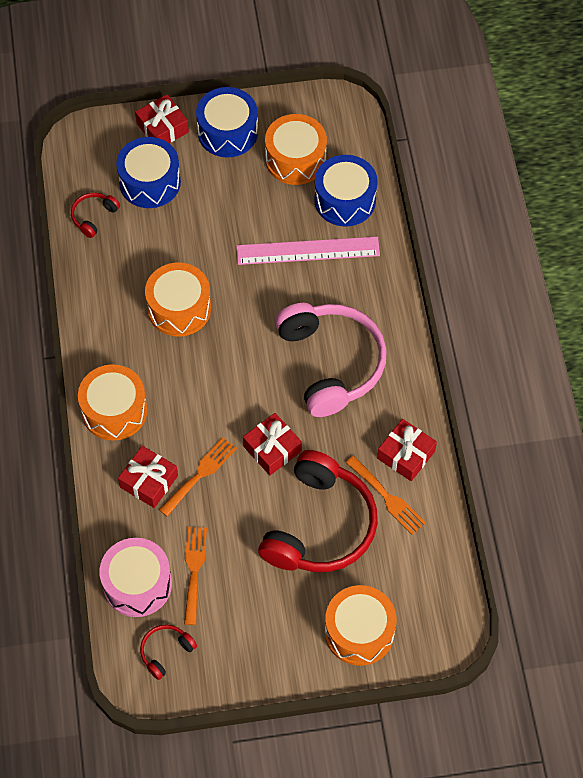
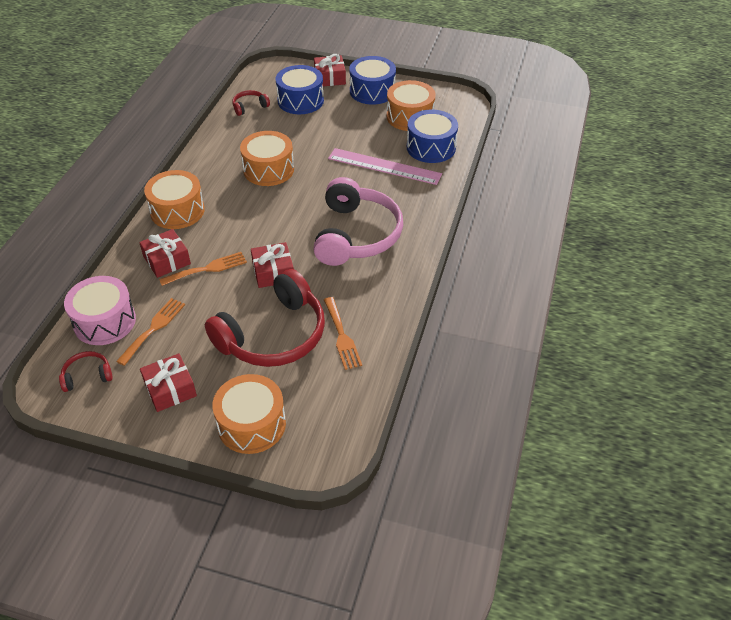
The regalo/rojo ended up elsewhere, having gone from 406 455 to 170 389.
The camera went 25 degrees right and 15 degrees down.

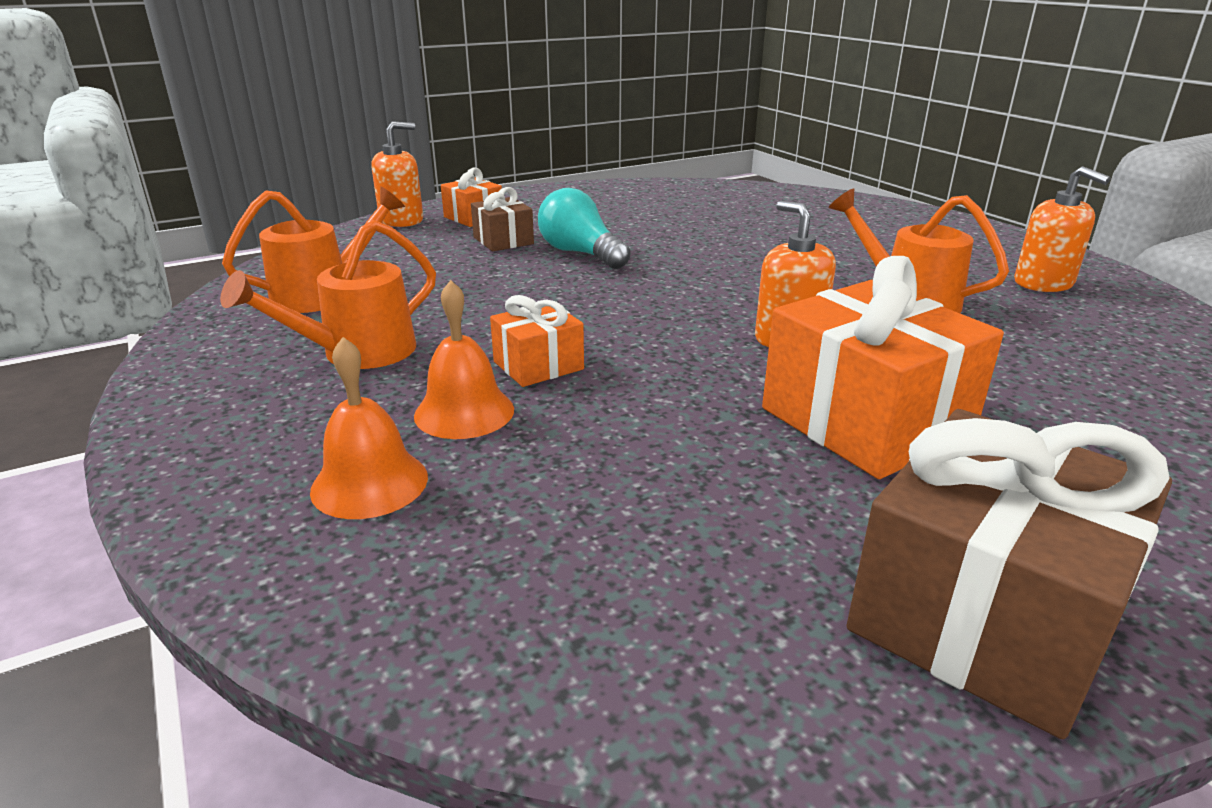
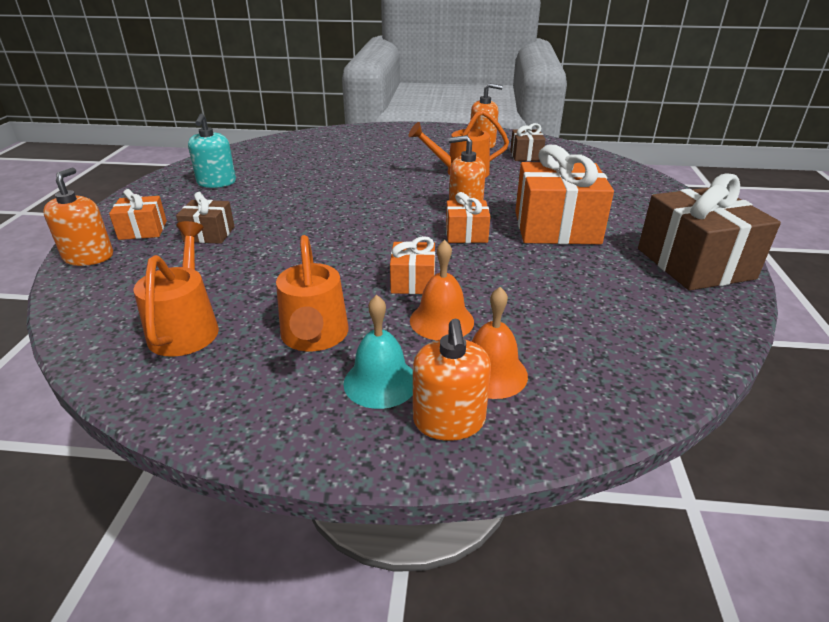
The second view gained the dispensador de jabón/turquesa at 216 182.
The second view gained the campana/turquesa at 380 382.
The second view gained the dispensador de jabón/naranja at 449 421.
The second view gained the regalo/naranja at 466 234.
The second view gained the regalo/marrón at 526 155.
The second view lost the bombilla/turquesa at 580 253.
The camera went 55 degrees left and 5 degrees up.

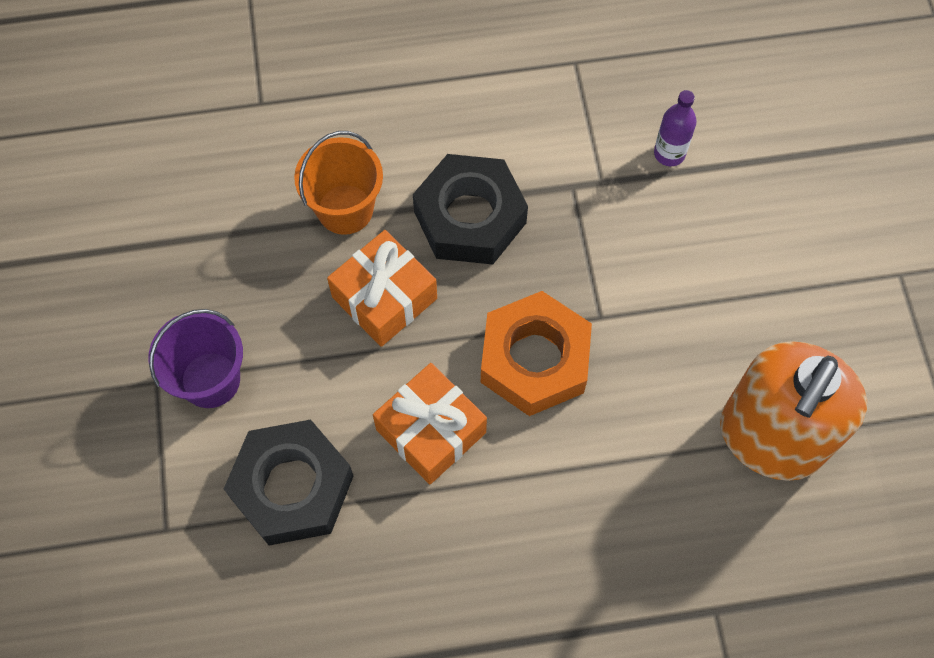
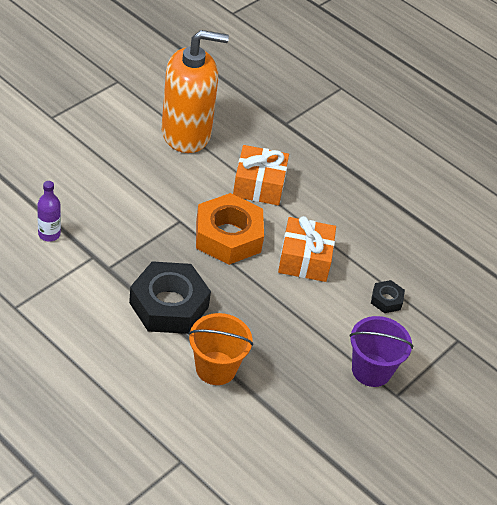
The regalo/naranja ended up elsewhere, having gone from 384 298 to 259 185.
The size of the tuerca/negro at 292 487 changed by a factor of 0.46.
The camera went 135 degrees left and 20 degrees down.

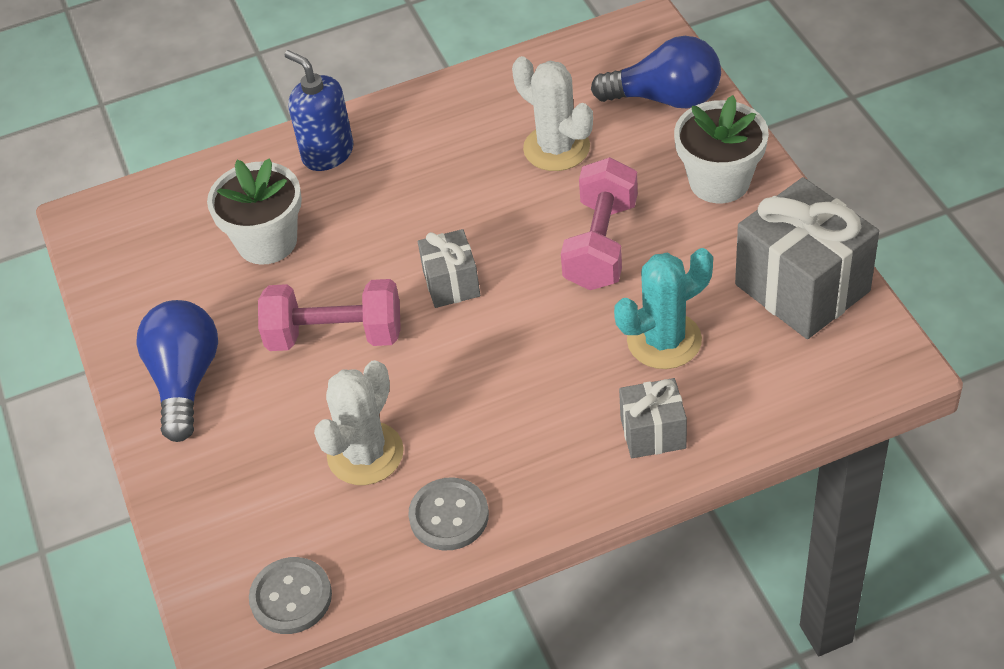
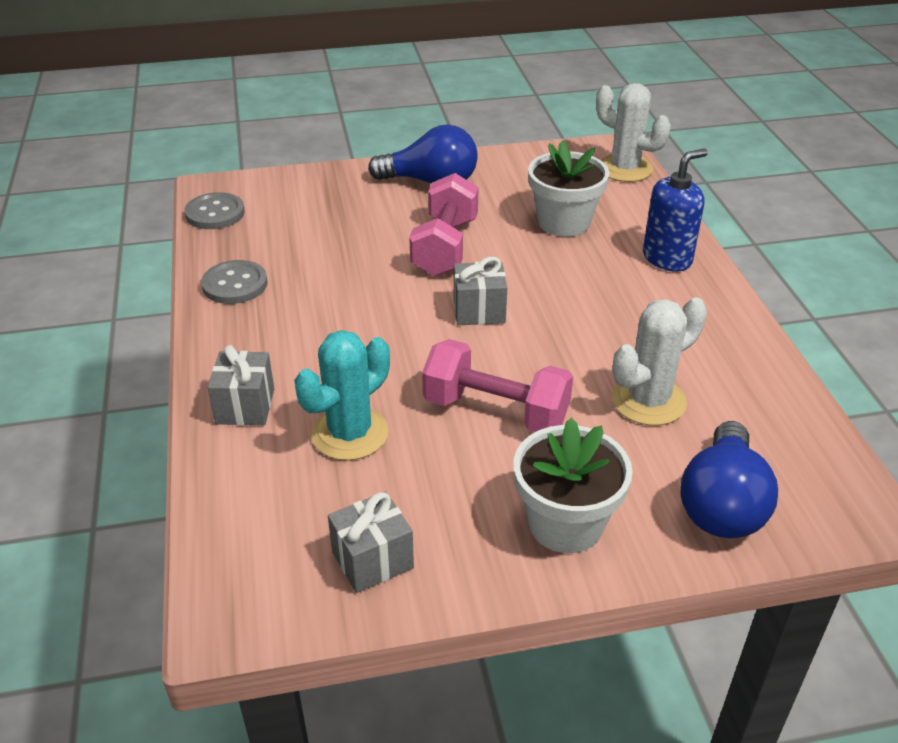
The cactus/turquesa at 664 340 ended up facing another way, 60 degrees clockwise from before.
The size of the regalo/gris at 802 288 changed by a factor of 0.53.
The cactus/blanco ended up elsewhere, having gone from 365 454 to 625 169.
The camera went 95 degrees right and 10 degrees down.

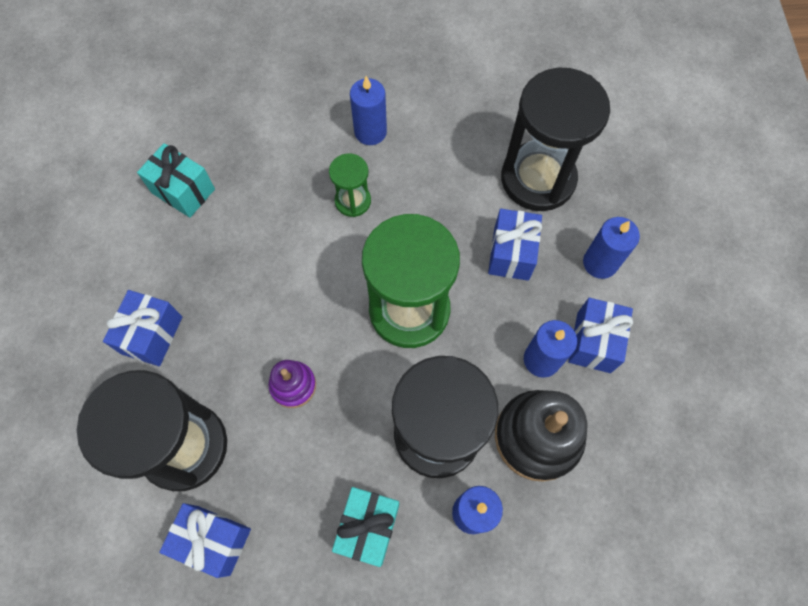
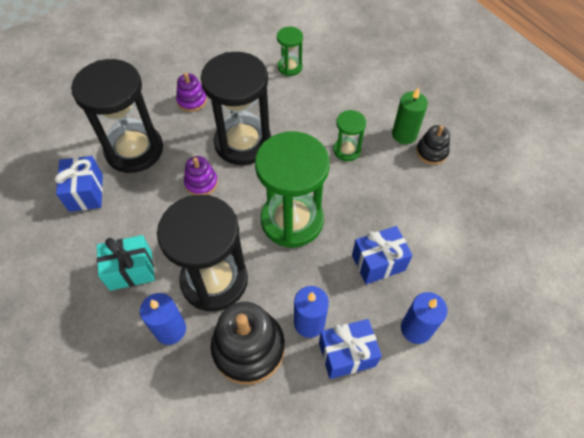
Where the regalo/azul stood at 152 335, the juguete apilable/morado came to stand at 192 101.
The reloj de arena/negro ended up elsewhere, having gone from 538 179 to 243 143.
Where the regalo/turquesa stood at 183 191, the reloj de arena/verde came to stand at 290 67.
What was the vela/azul at 370 132 turned into the vela/verde at 404 134.
The second view gained the juguete apilable/negro at 431 152.
The camera went 60 degrees right and 10 degrees down.

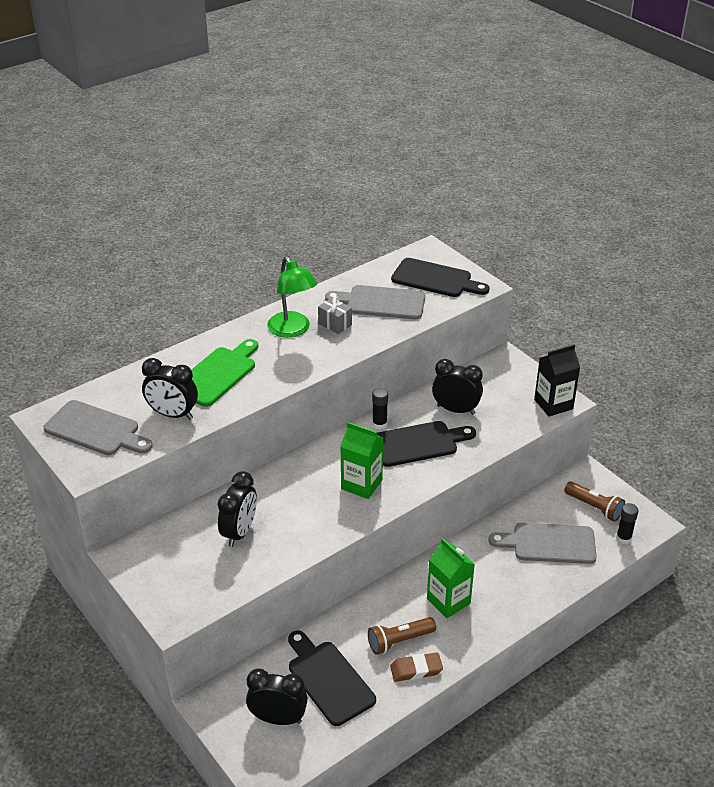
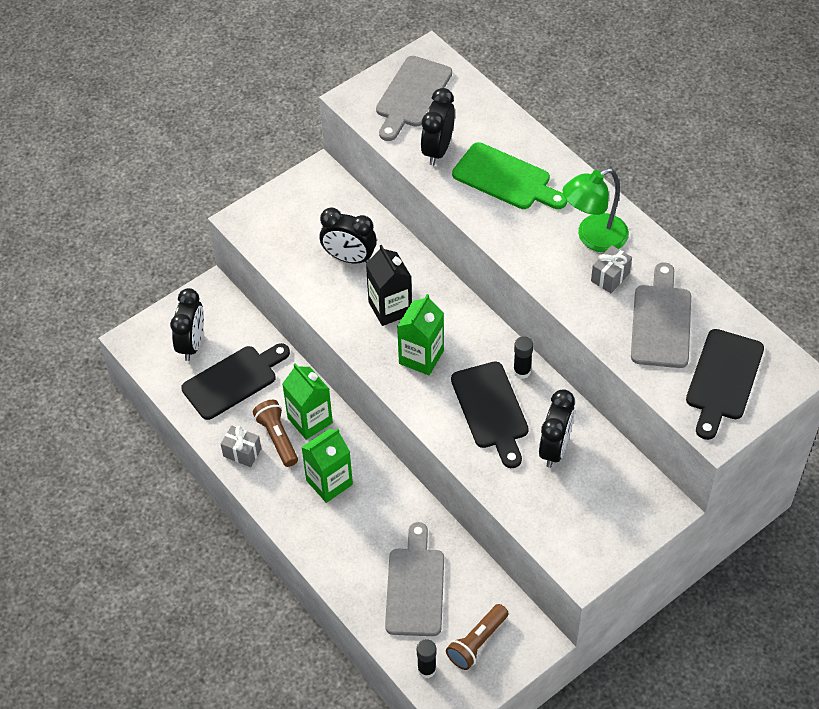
Where the goma de borrar/marrón stood at 416 669, the regalo/gris came to stand at 242 452.
The second view gained the cartón de leche/verde at 310 420.
The cartón de leche/negro ended up elsewhere, having gone from 553 404 to 390 308.
The camera went 90 degrees right and 15 degrees up.

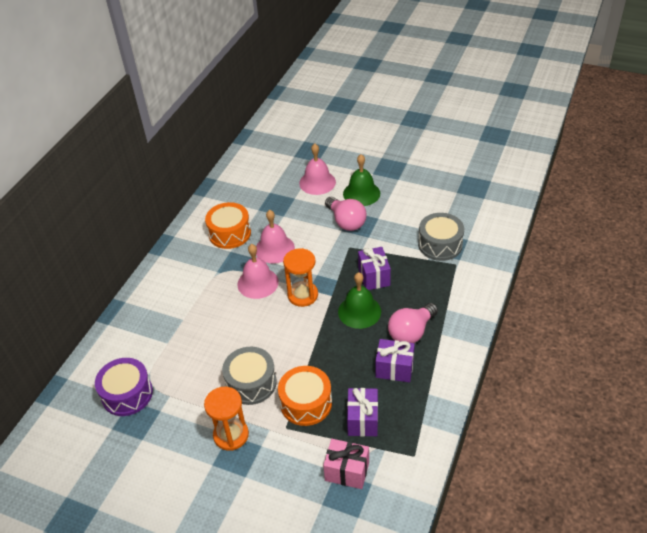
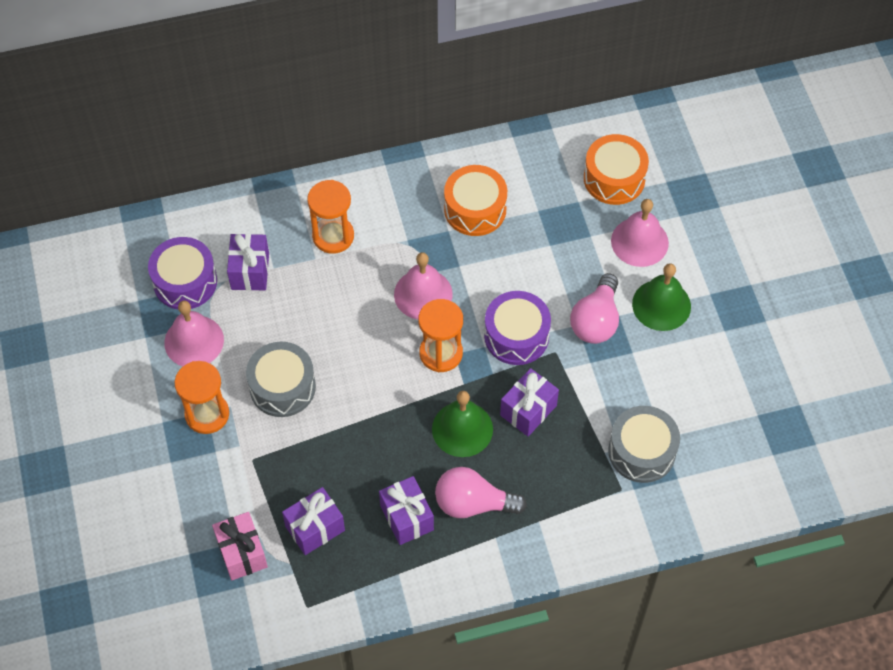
The campana/rosa ended up elsewhere, having gone from 274 249 to 194 341.
The second view gained the regalo/morado at 250 271.
The second view gained the reloj de arena/naranja at 333 236.
The second view gained the tambor/morado at 516 336.
The tambor/naranja ended up elsewhere, having gone from 306 403 to 614 178.
The camera went 50 degrees right and 15 degrees up.

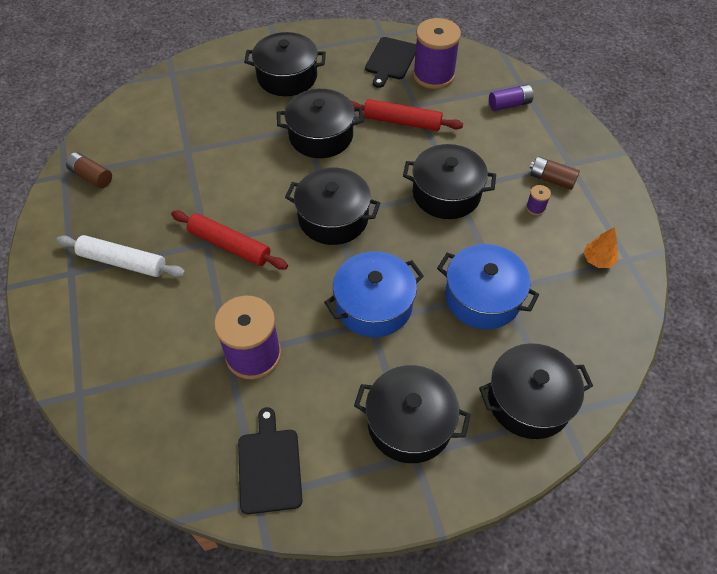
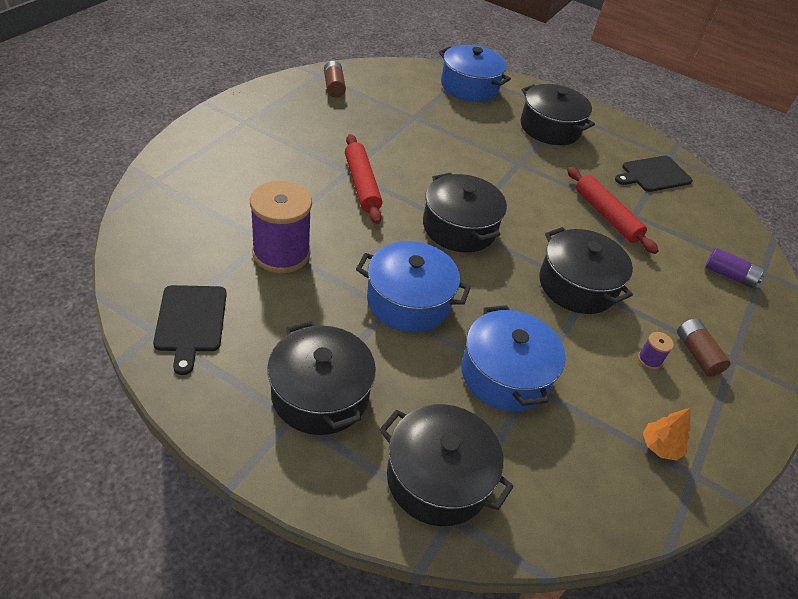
The tabla de cortar/negro at 269 466 ended up facing another way, 135 degrees clockwise from before.
The second view gained the olla/azul at 469 87.
The second view lost the rodillo/blanco at 123 262.
The second view lost the olla/negro at 321 136.
The second view lost the carrete/morado at 433 75.
The camera went 40 degrees right and 10 degrees down.

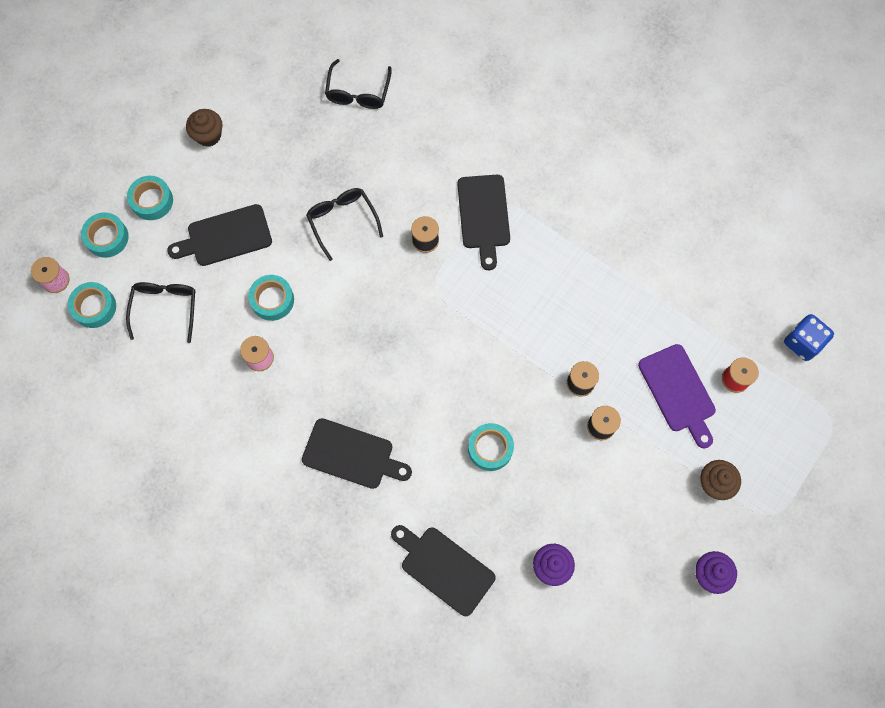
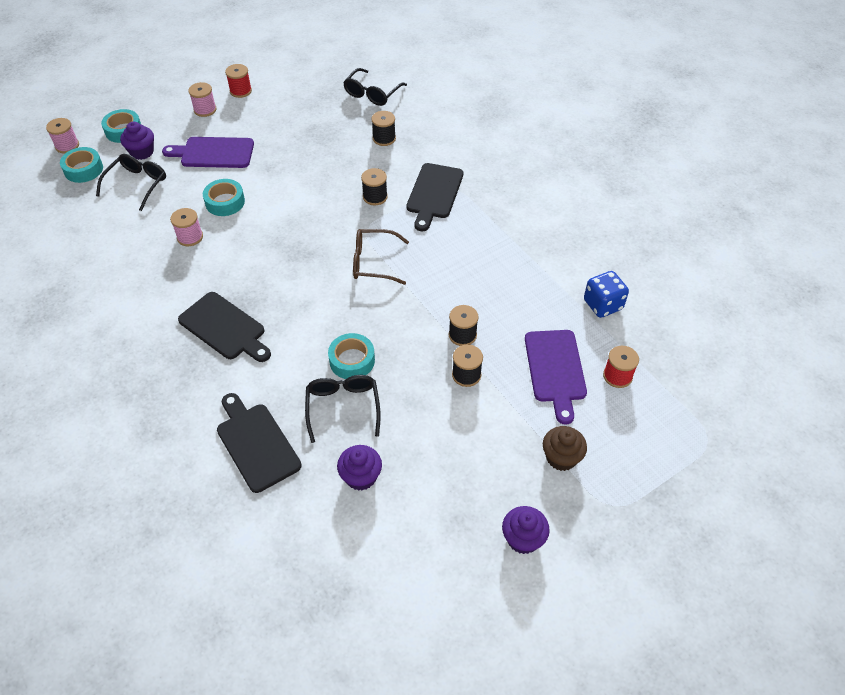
The second view gained the magdalena/morado at 142 152.
What was the tabla de cortar/negro at 225 236 turned into the tabla de cortar/morado at 214 153.
The second view gained the carrete/rosa at 205 110.
Where the magdalena/marrón stood at 208 135, the carrete/rojo came to stand at 240 91.
The gafas/negro ended up elsewhere, having gone from 342 221 to 343 407.
The second view gained the gafas/marrón at 373 262.
The second view gained the carrete/negro at 384 138.
The dado/azul ended up elsewhere, having gone from 802 342 to 603 305.
The second view lost the cinta adhesiva/turquesa at 152 201.
The camera went 20 degrees right and 20 degrees down.

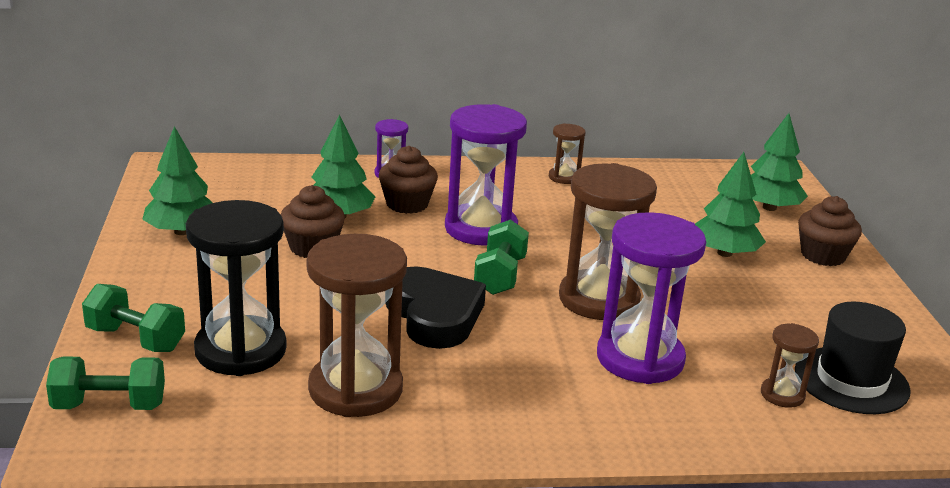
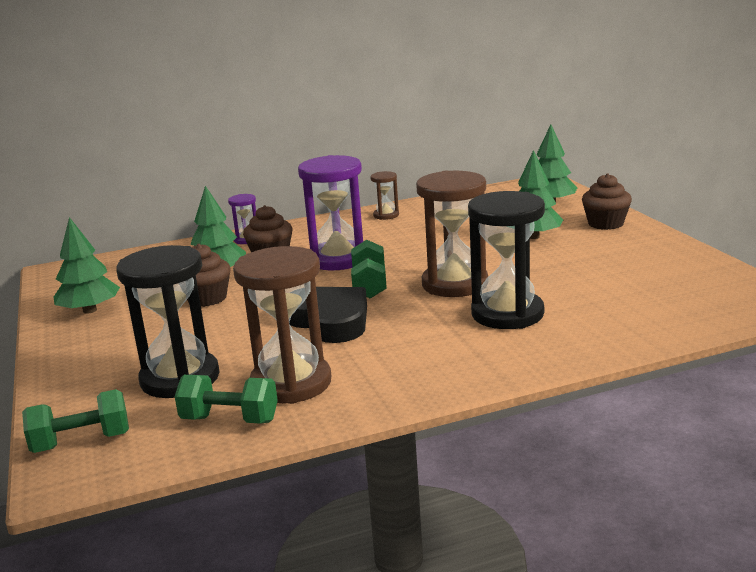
The mancuerna/verde ended up elsewhere, having gone from 136 339 to 230 420.
What was the reloj de arena/morado at 640 358 turned into the reloj de arena/negro at 507 314.
The second view lost the reloj de arena/marrón at 782 395.
The second view lost the sombrero/negro at 851 380.
The camera went 10 degrees left and 5 degrees down.

